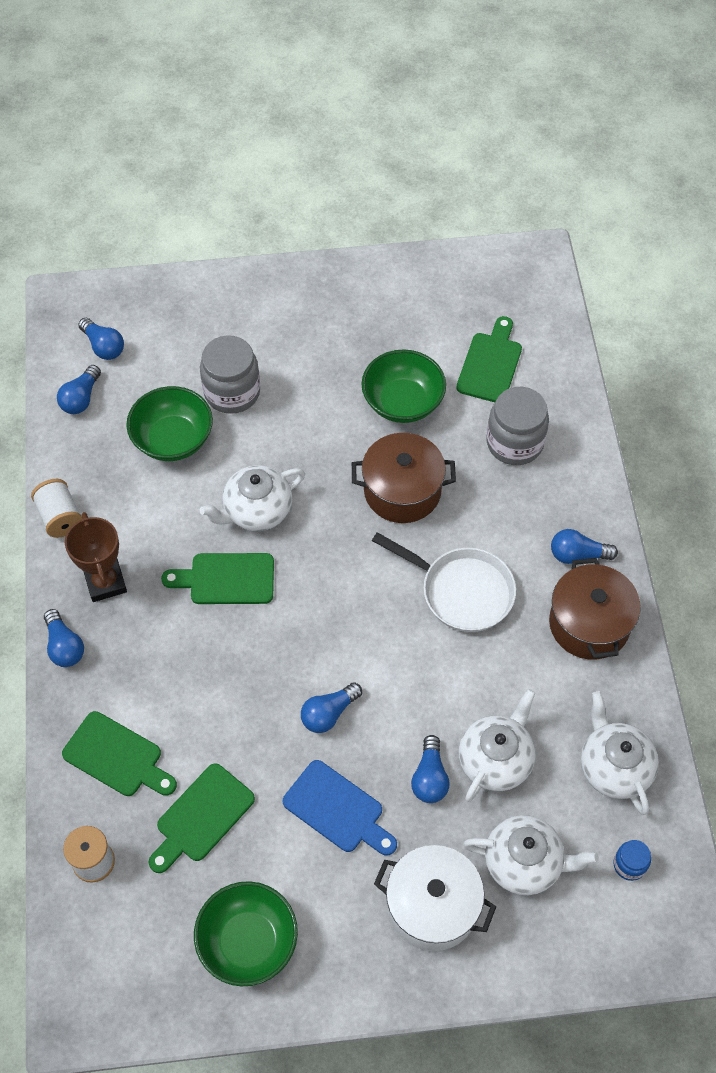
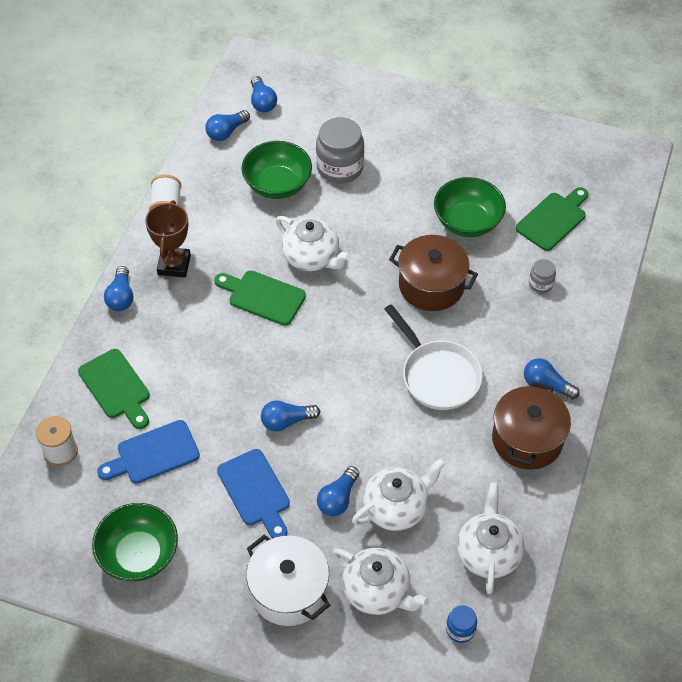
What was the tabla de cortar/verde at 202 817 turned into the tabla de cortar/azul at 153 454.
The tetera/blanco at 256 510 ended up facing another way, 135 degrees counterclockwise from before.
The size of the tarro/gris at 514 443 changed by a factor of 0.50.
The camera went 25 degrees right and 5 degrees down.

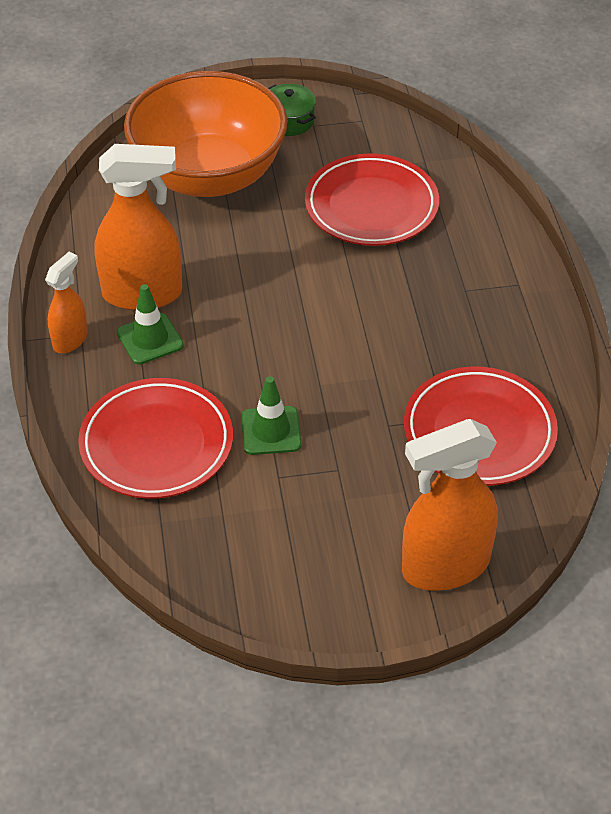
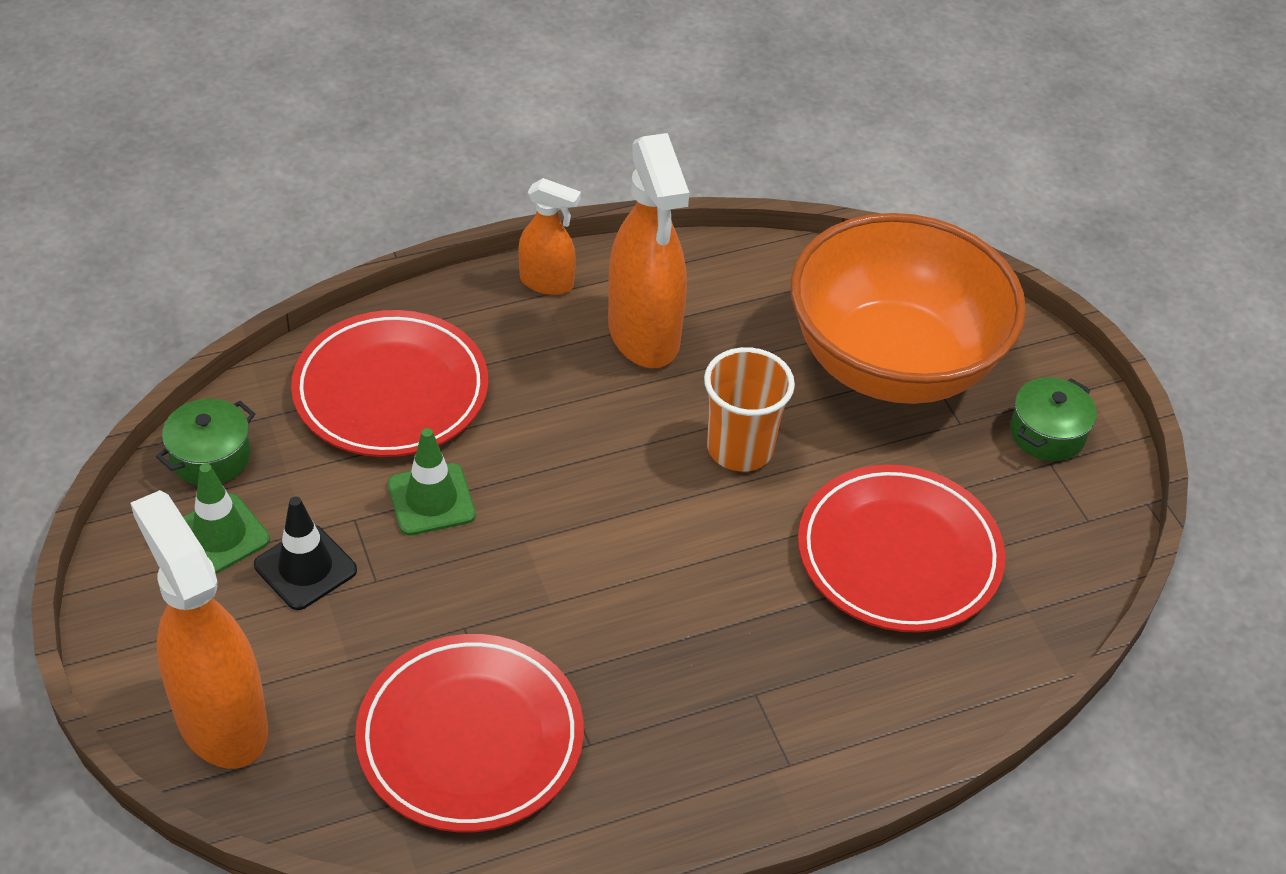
The second view gained the olla/verde at 210 457.
The cono de tráfico/verde ended up elsewhere, having gone from 150 339 to 219 535.
The second view gained the cono de tráfico/negro at 305 568.
The second view gained the vaso/naranja at 740 448.
The camera went 75 degrees right and 0 degrees up.

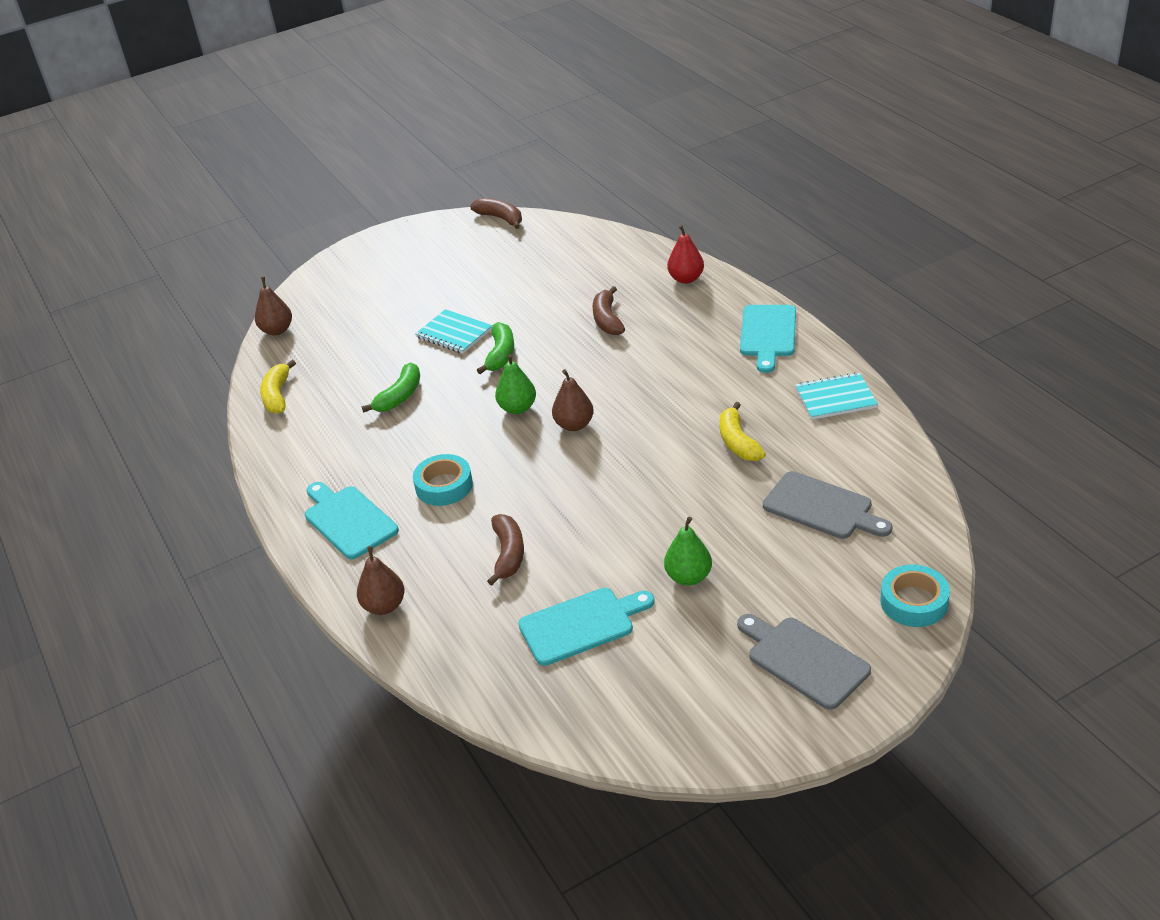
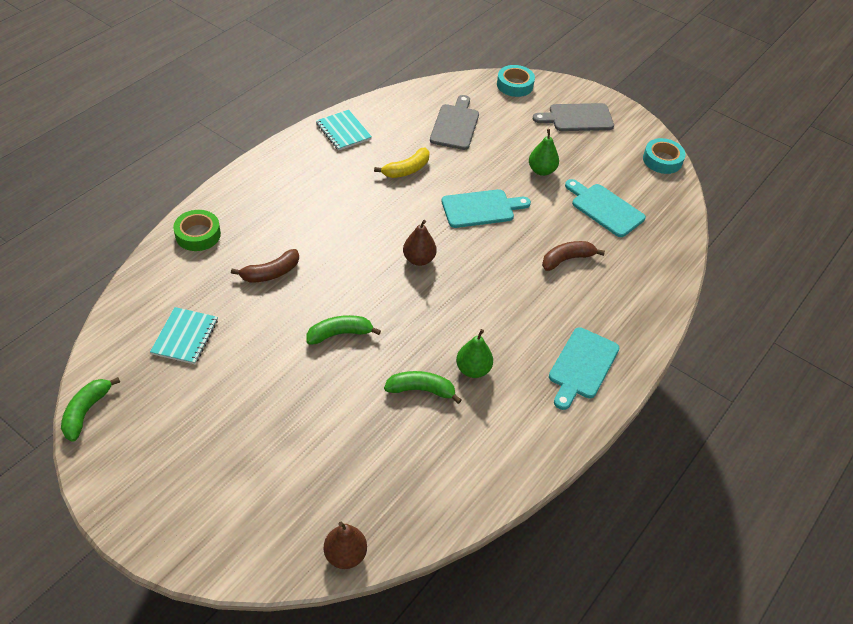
What was the plátano/marrón at 500 218 turned into the plátano/verde at 86 412.
The cuaderno/turquesa ended up elsewhere, having gone from 454 333 to 185 337.
Where the pera/rojo stood at 686 279, the cinta adhesiva/verde came to stand at 198 235.
The tabla de cortar/turquesa ended up elsewhere, having gone from 768 334 to 481 208.
The pera/verde ended up elsewhere, having gone from 517 408 to 473 369.
The tabla de cortar/gris at 804 660 ended up facing another way, 60 degrees clockwise from before.
The cinta adhesiva/turquesa ended up elsewhere, having gone from 444 486 to 662 160.
The second view lost the plátano/amarillo at 277 395.
The second view lost the pera/marrón at 384 606.
The camera went 120 degrees left and 10 degrees up.

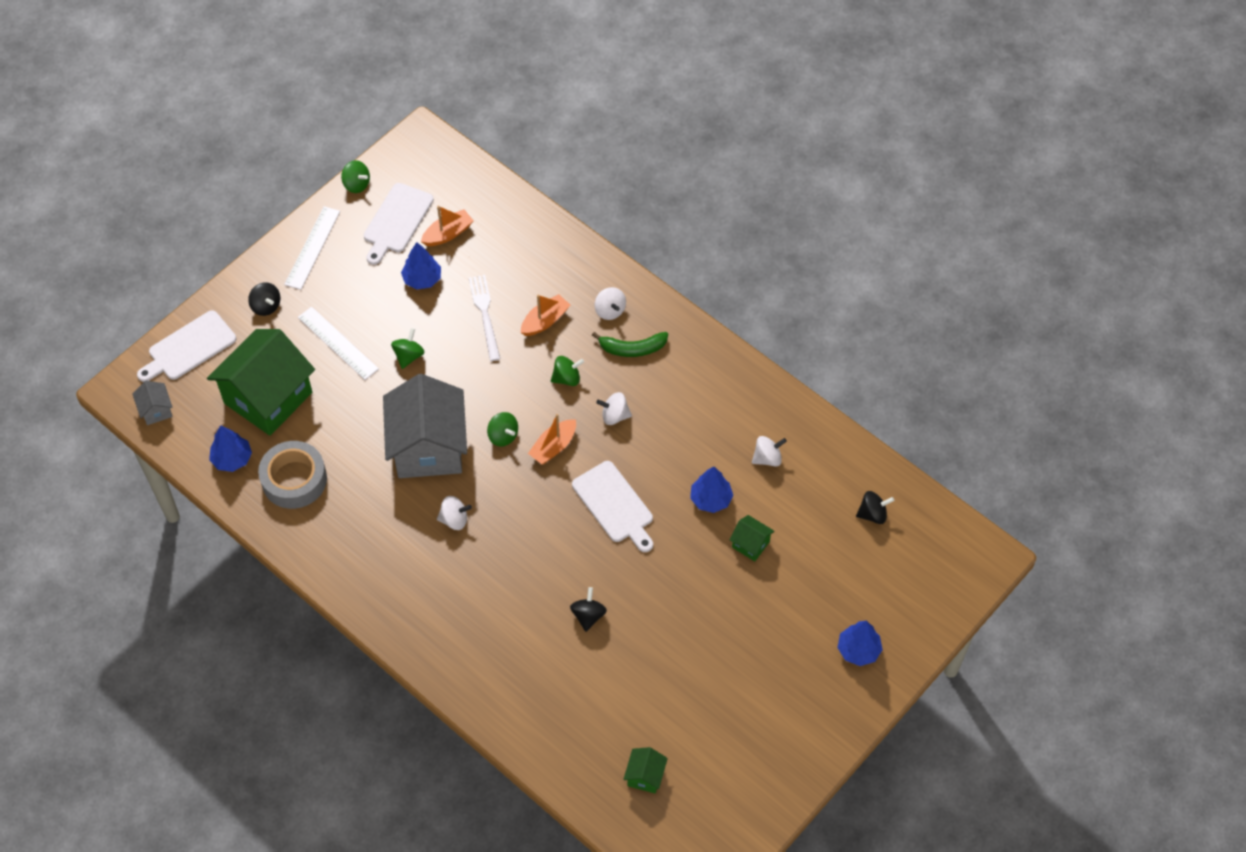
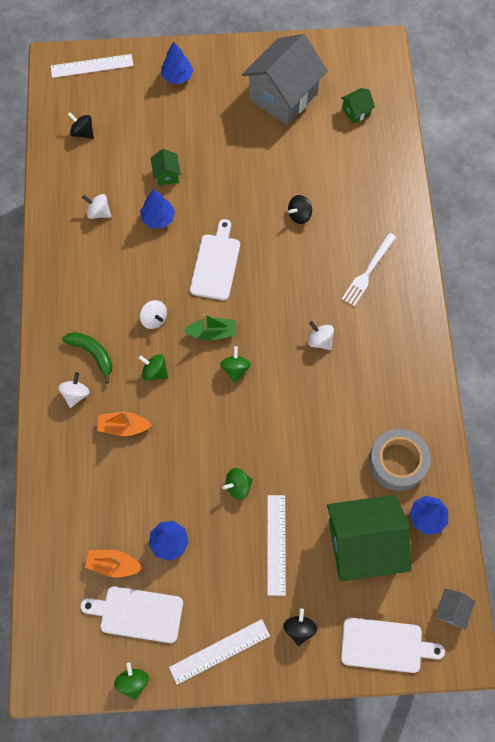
The second view gained the regla/blanco at 92 66.
The tabla de cortar/blanco at 397 221 ended up facing another way, 150 degrees counterclockwise from before.
What was the barco/naranja at 553 447 turned into the barco/verde at 212 333.
The casa/gris ended up elsewhere, having gone from 428 448 to 283 96.
The tenedor/blanco ended up elsewhere, having gone from 485 314 to 368 271.
The camera went 135 degrees left and 10 degrees up.

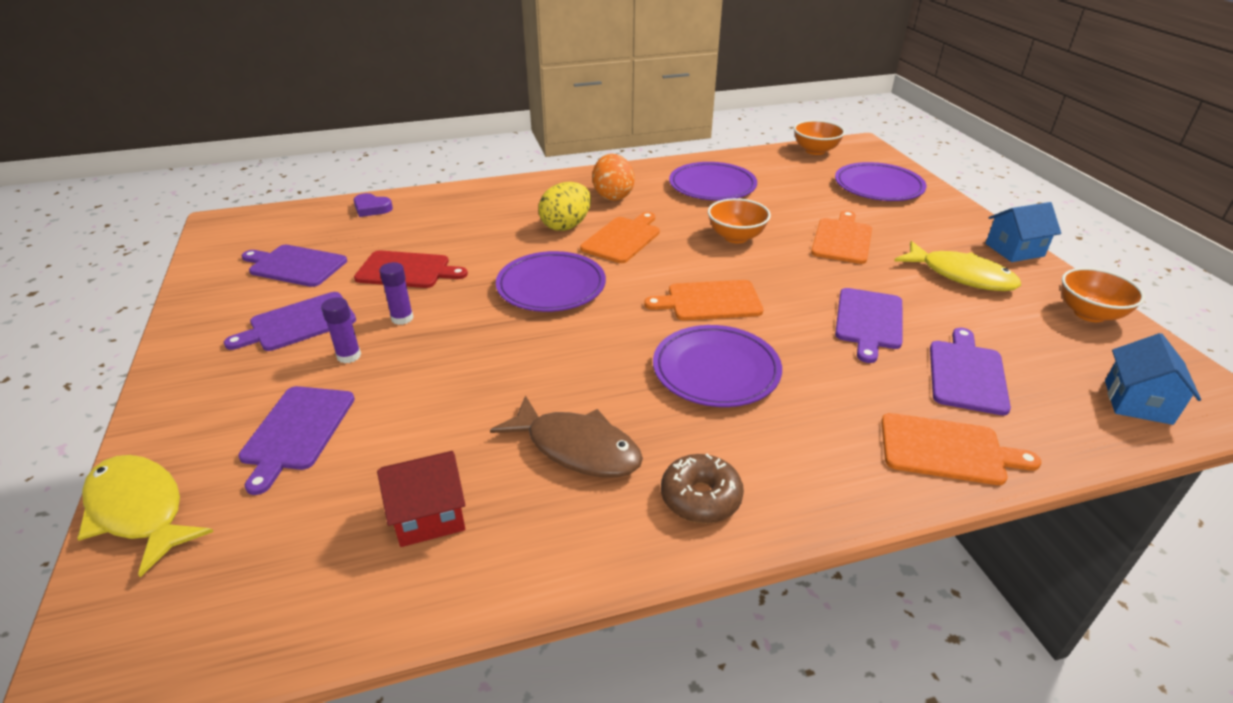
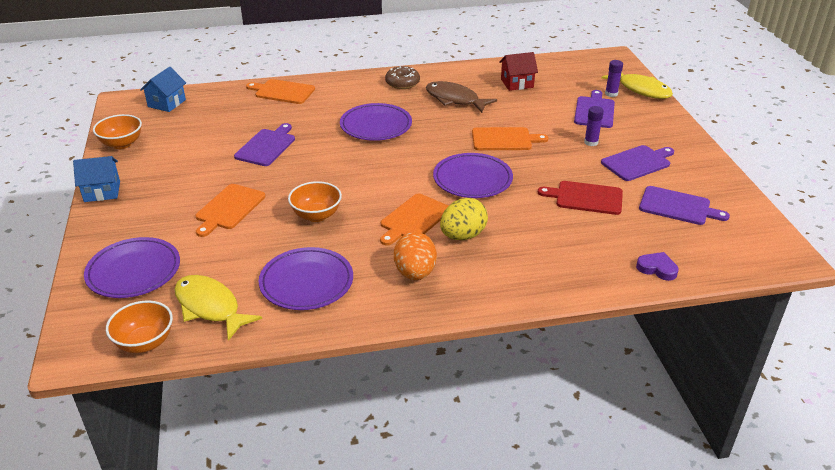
The pez/amarillo ended up elsewhere, having gone from 961 276 to 210 307.
The tabla de cortar/naranja ended up elsewhere, having gone from 709 301 to 504 139.
The barra de pegamento/morado ended up elsewhere, having gone from 402 318 to 611 94.
The second view lost the tabla de cortar/morado at 967 374.
The camera went 175 degrees left and 0 degrees up.

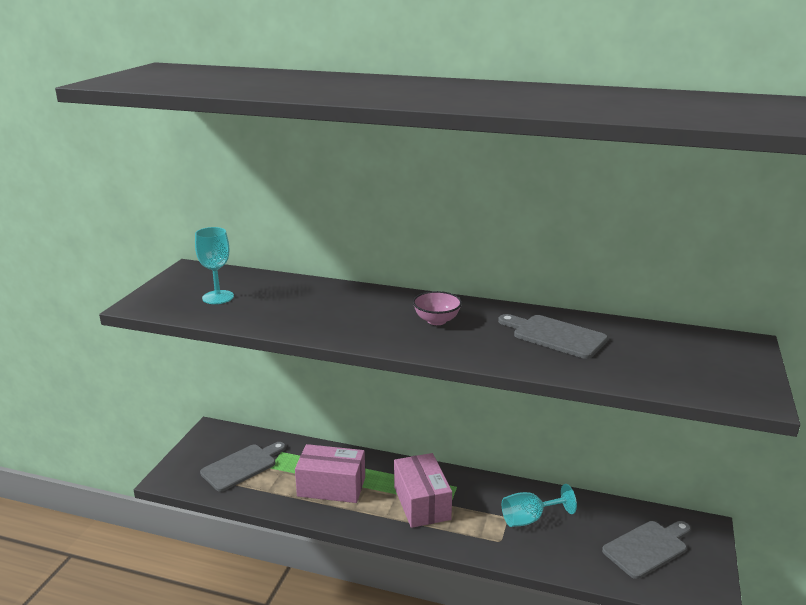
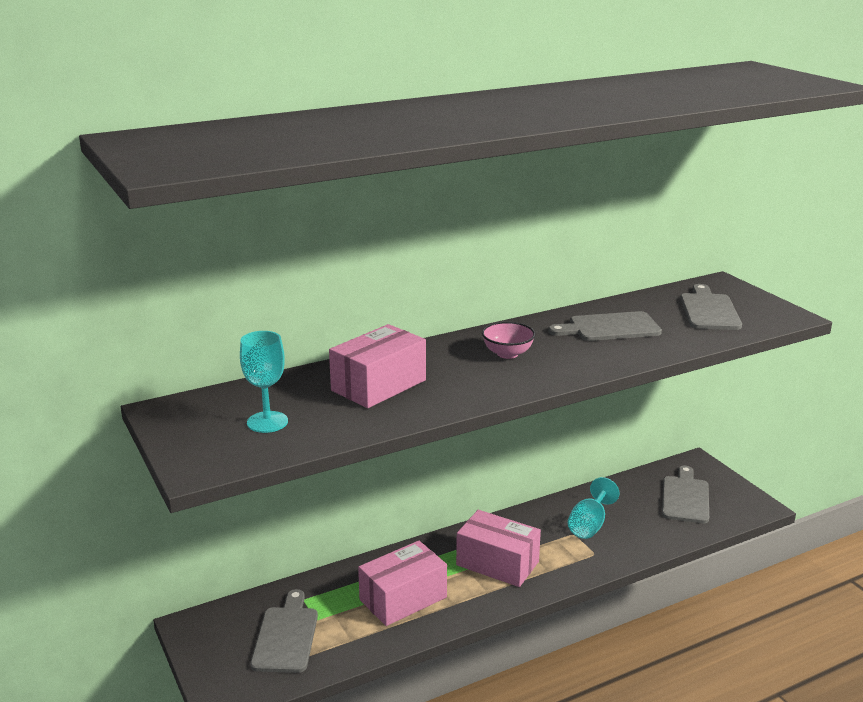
The second view gained the caja/rosa at 379 385.
The second view gained the tabla de cortar/gris at 709 310.
The camera went 45 degrees left and 0 degrees up.

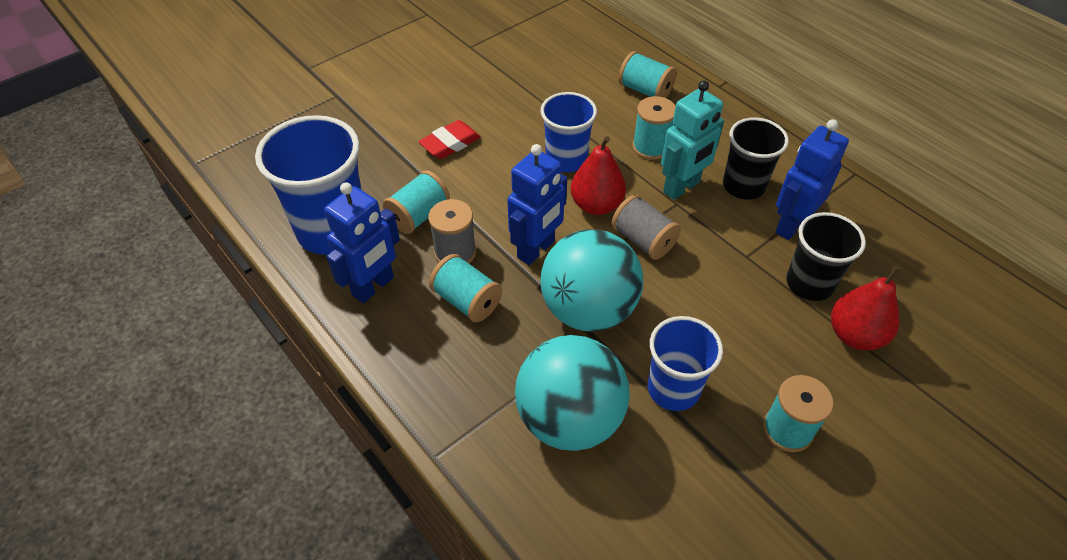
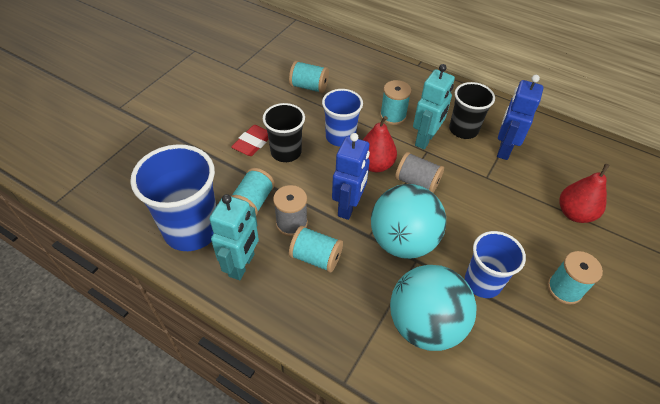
What was the robot/azul at 373 286 turned into the robot/turquesa at 242 265.
The vaso/negro ended up elsewhere, having gone from 809 283 to 286 152.
The carrete/turquesa ended up elsewhere, having gone from 645 90 to 309 87.
The camera went 20 degrees left and 0 degrees up.

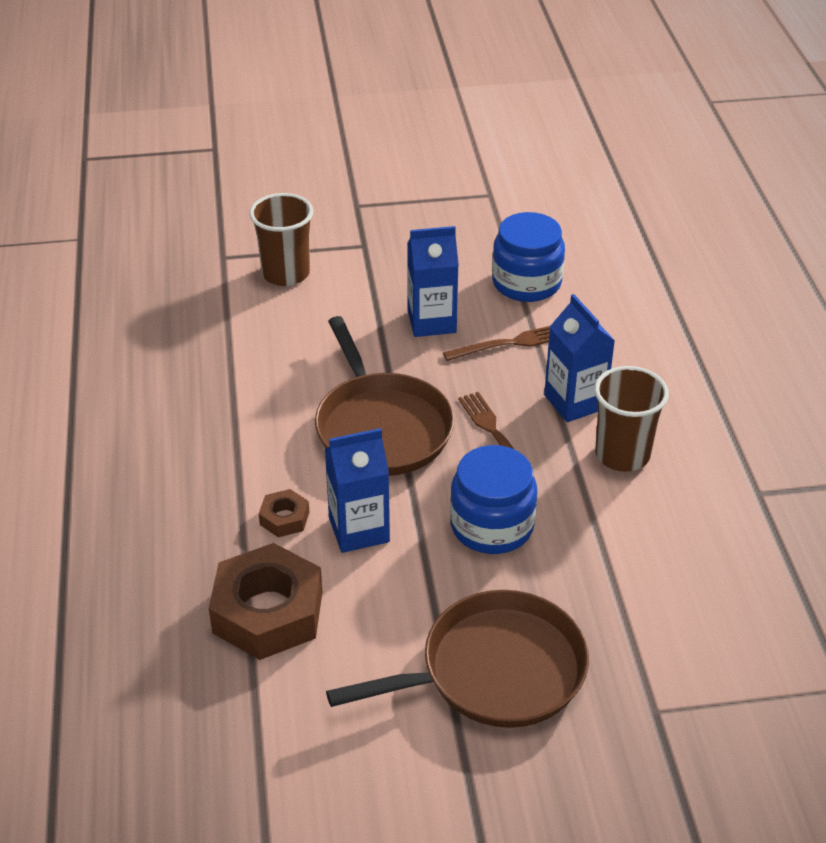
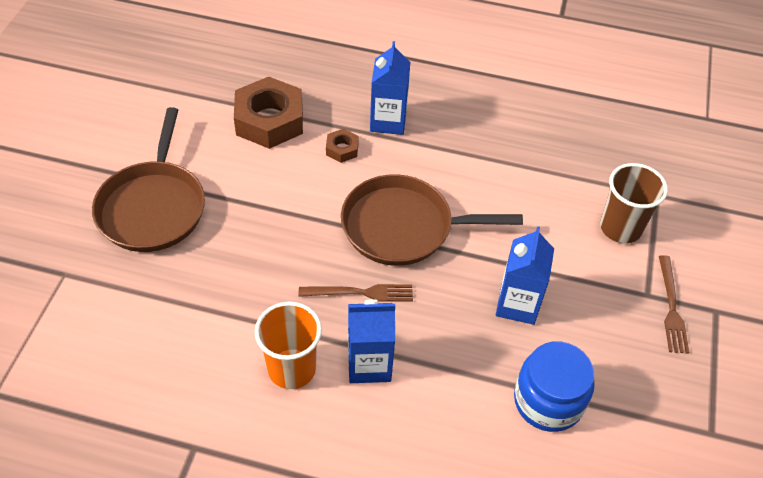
What was the vaso/marrón at 622 455 turned into the vaso/naranja at 292 369.
The cartón de leche/azul ended up elsewhere, having gone from 359 530 to 388 121.
The tenedor/marrón ended up elsewhere, having gone from 509 344 to 671 307.
The second view lost the tarro/azul at 492 526.
The camera went 110 degrees right and 10 degrees up.

